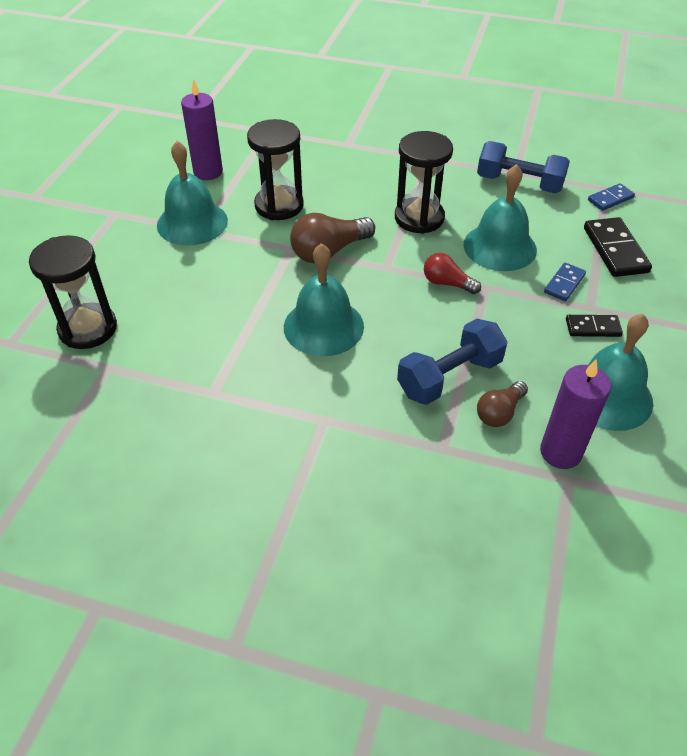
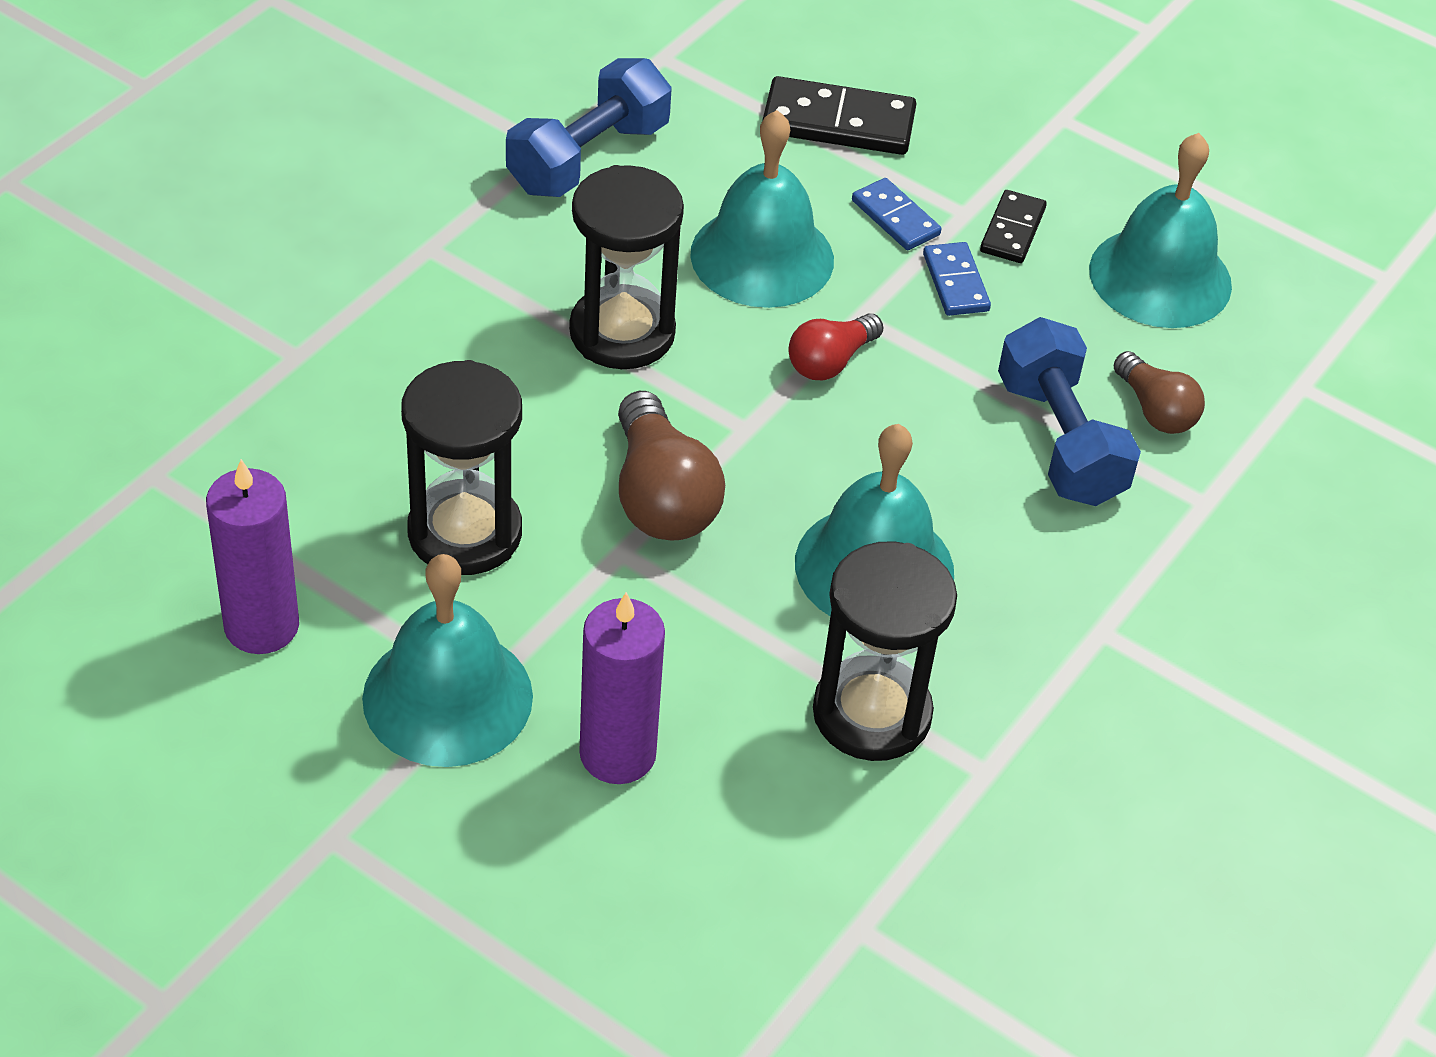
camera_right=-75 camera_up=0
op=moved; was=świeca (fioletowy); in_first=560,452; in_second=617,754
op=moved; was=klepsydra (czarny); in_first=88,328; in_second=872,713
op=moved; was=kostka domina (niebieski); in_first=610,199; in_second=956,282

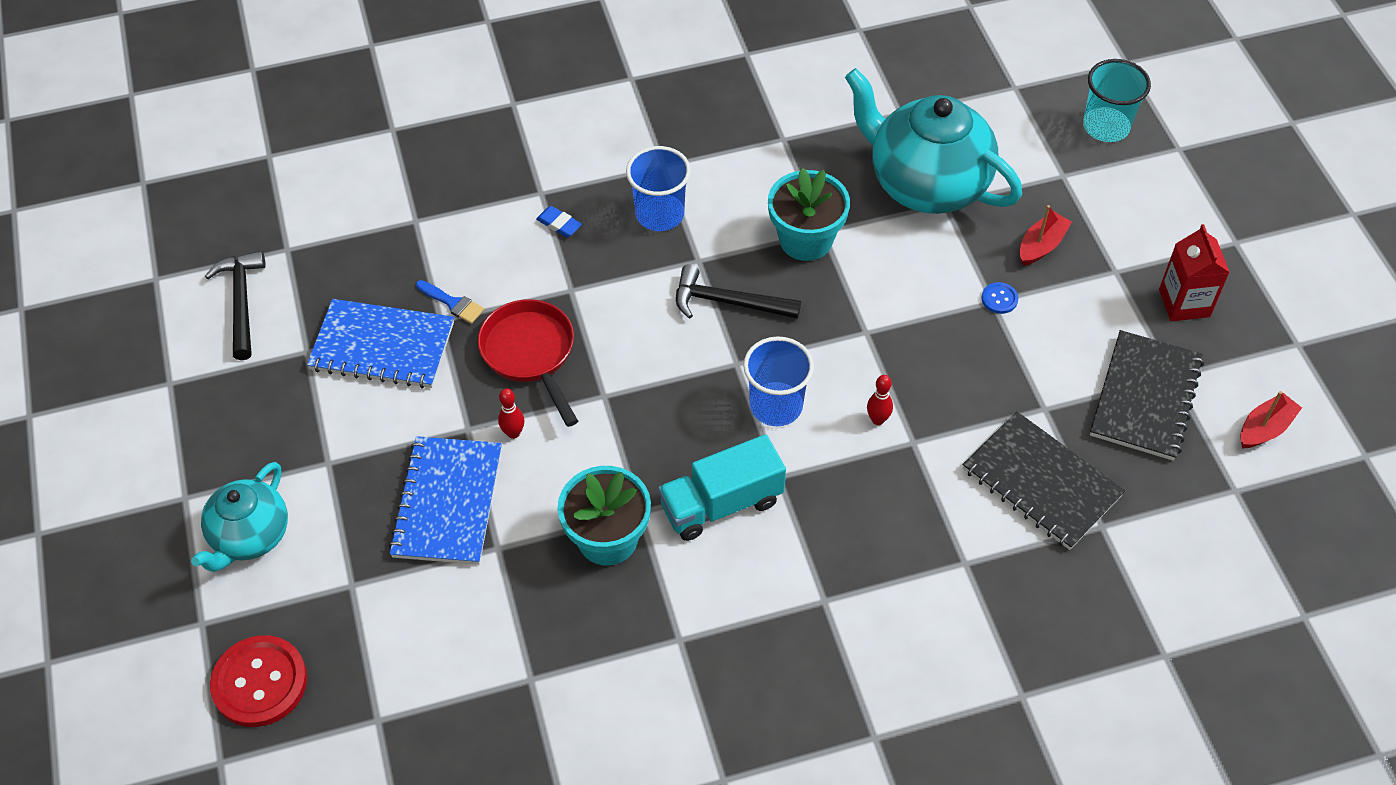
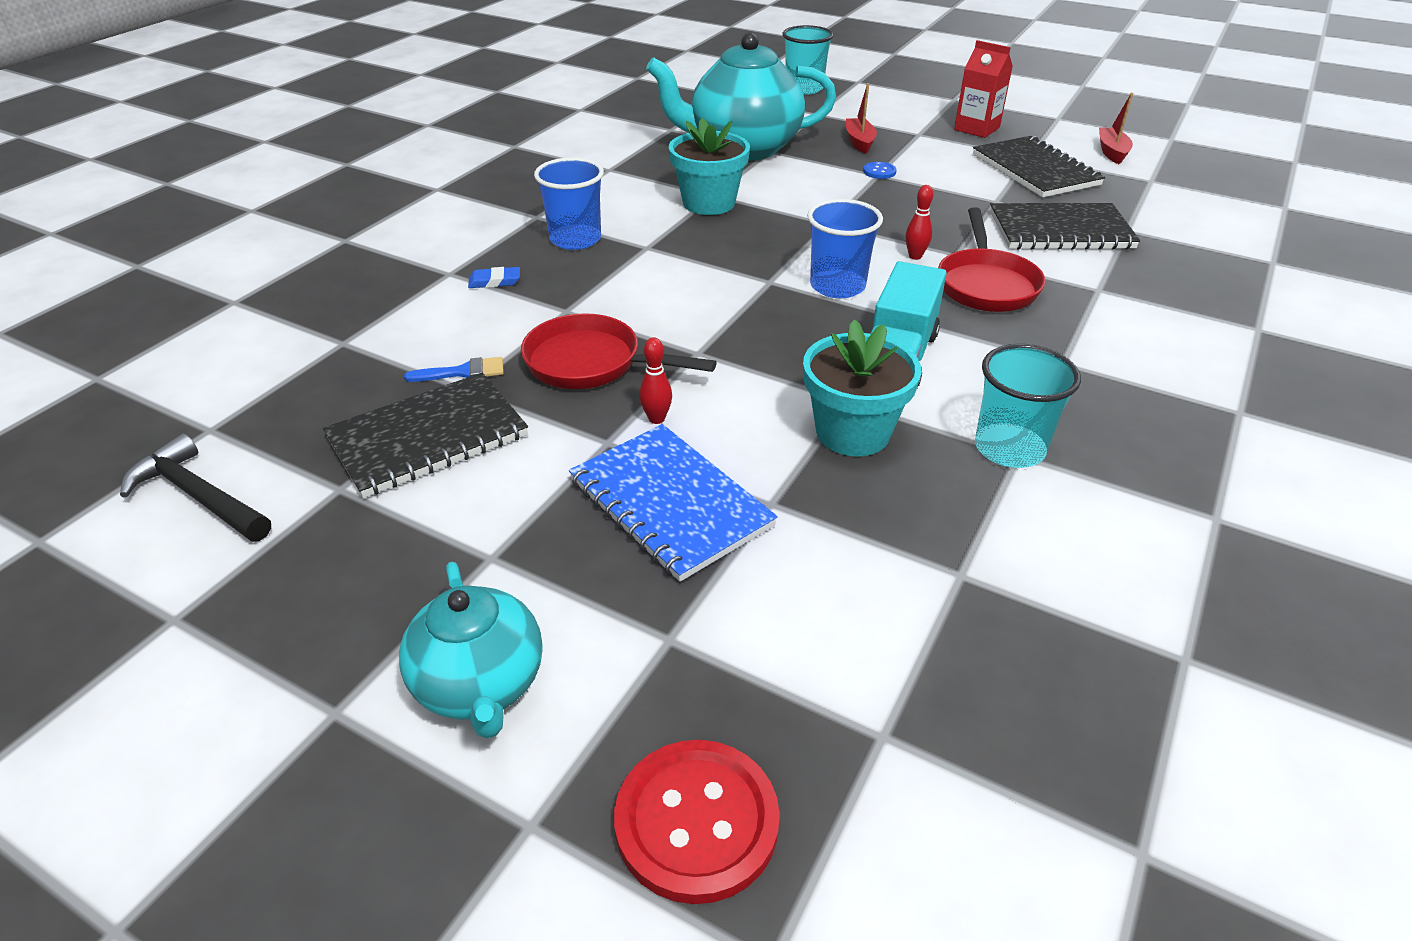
camera_right=-45 camera_up=-15
op=recoloured; was=zeszyt (niebieski); now=zeszyt (czarny); in_first=382,346; in_second=428,437
op=added; now=patelnia (czerwony); in_second=986,284
op=added; now=szklanka (turkusowy); in_second=1009,448
op=removed; was=młotek (czarny); in_first=728,302

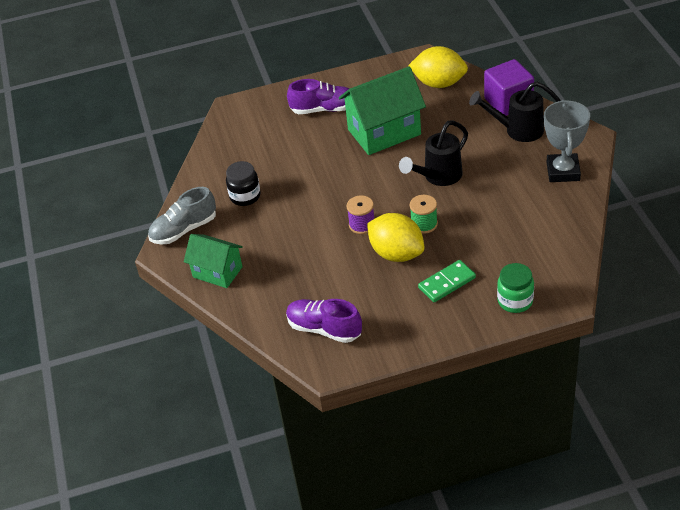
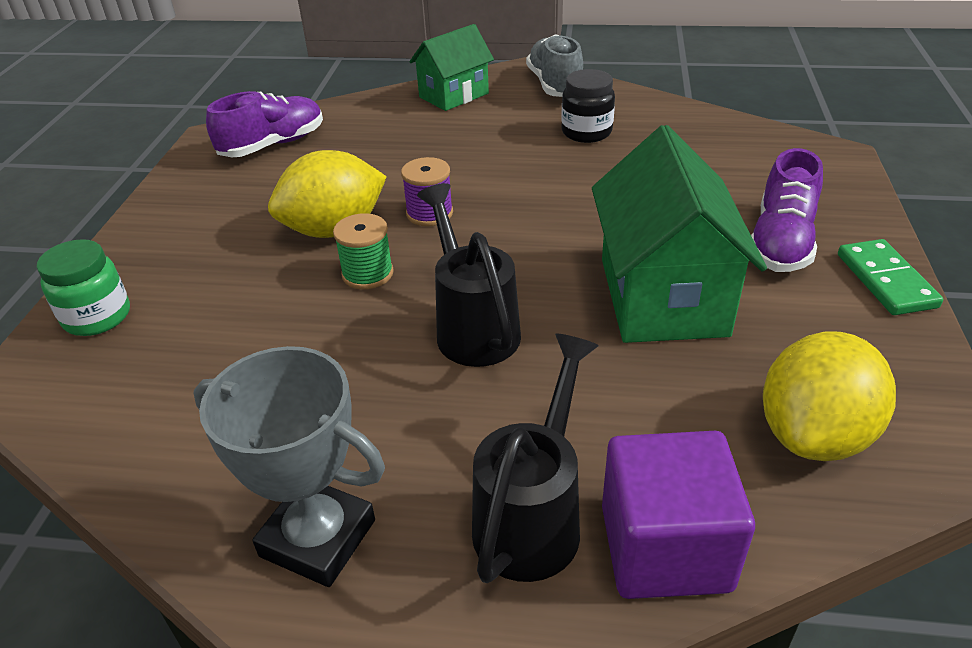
camera_right=110 camera_up=-5
op=moved; was=kostka domina (zielony); in_first=447,283; in_second=886,280

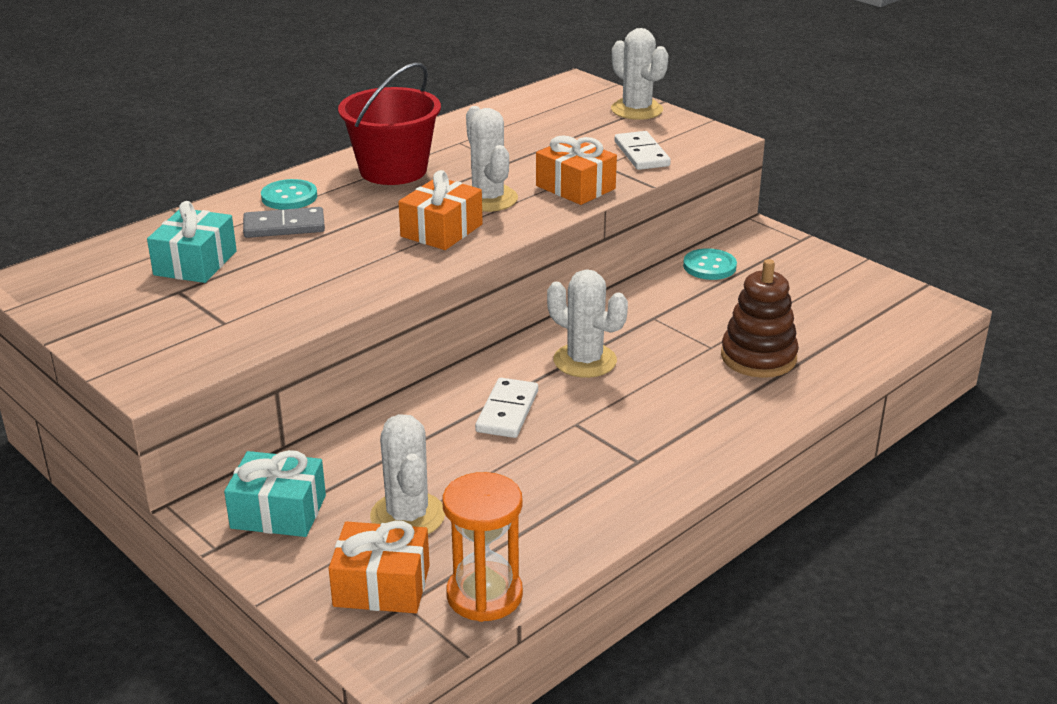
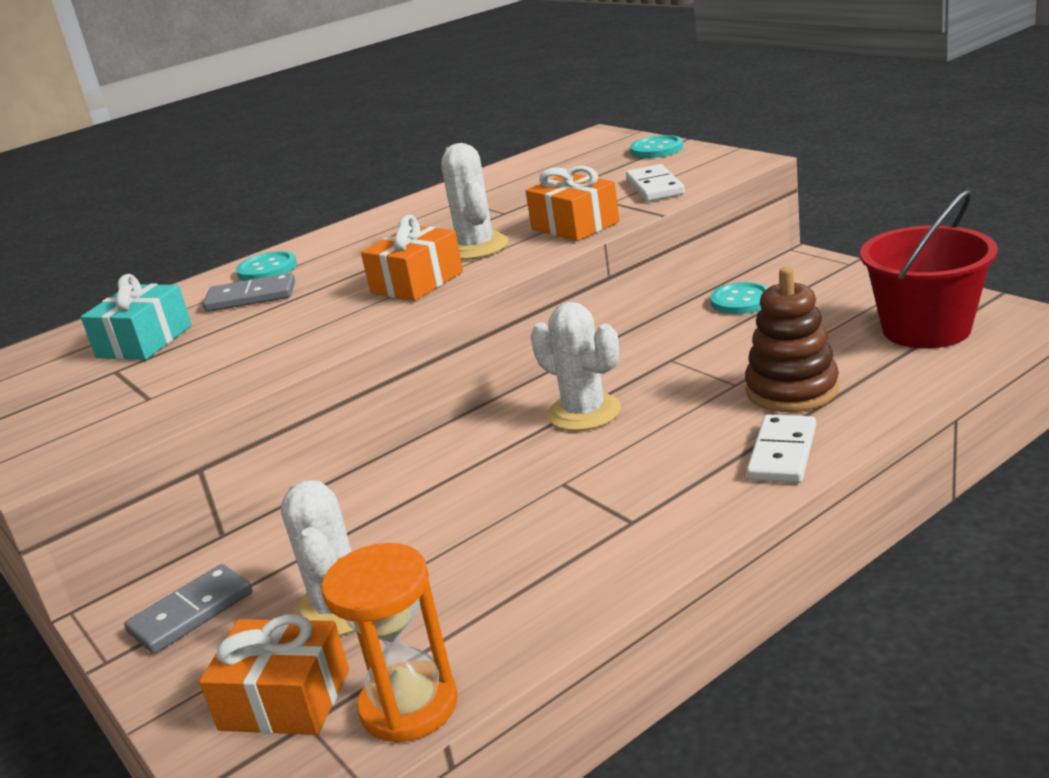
camera_right=10 camera_up=-5
op=replaced; was=prezent (turkusowy); now=kostka domina (szary); in_first=278,512; in_second=191,613
op=replaced; was=kaktus (biały); now=guzik (turkusowy); in_first=636,110; in_second=656,149
op=moved; was=kostka domina (biały); in_first=507,411; in_second=782,453
op=moved; was=wiadro (czerwony); in_first=393,170; in_second=926,329

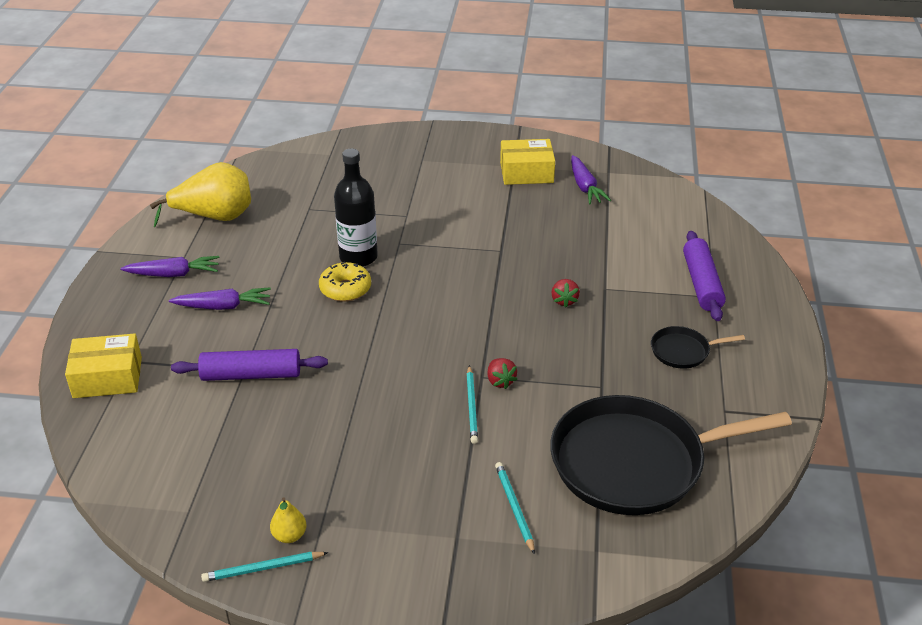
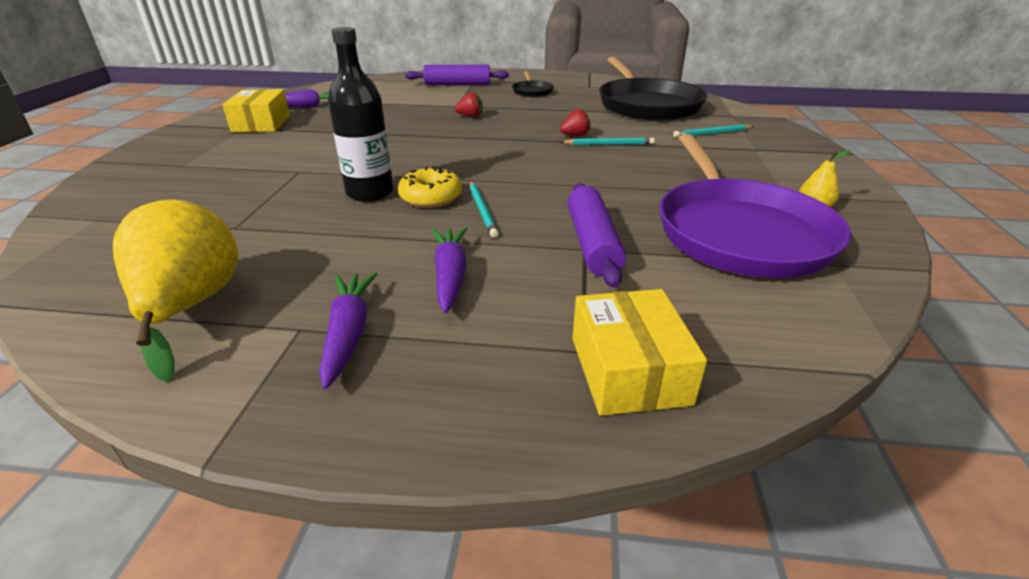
camera_right=-90 camera_up=-5
op=moved; was=ołówek (turkusowy); in_first=263,568; in_second=482,211
op=added; now=patelnia (fioletowy); in_second=739,232

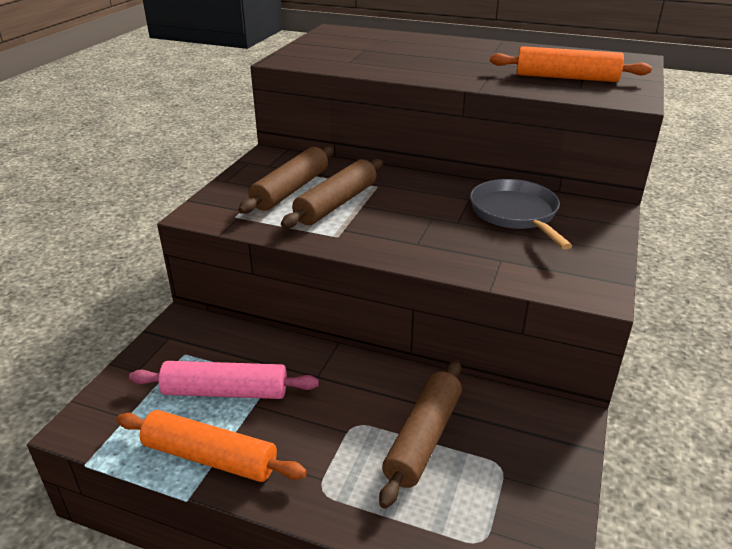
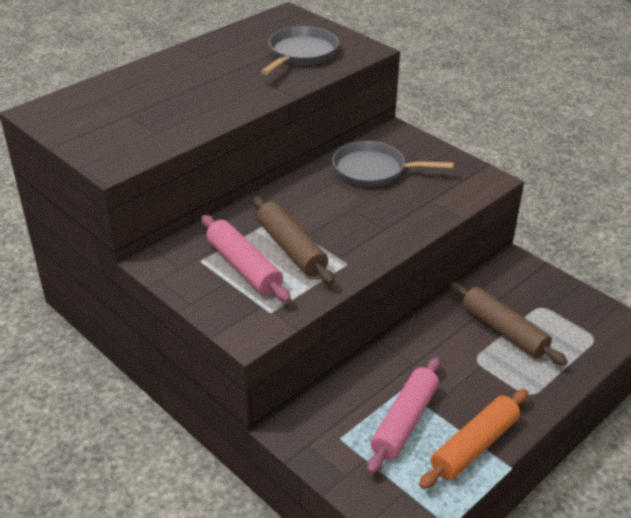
camera_right=-65 camera_up=5
op=recoloured; was=wałek do ciasta (brązowy); now=wałek do ciasta (różowy); in_first=290,190; in_second=244,267
op=replaced; was=wałek do ciasta (pomarańczowy); now=patelnia (szary); in_first=566,78; in_second=301,54

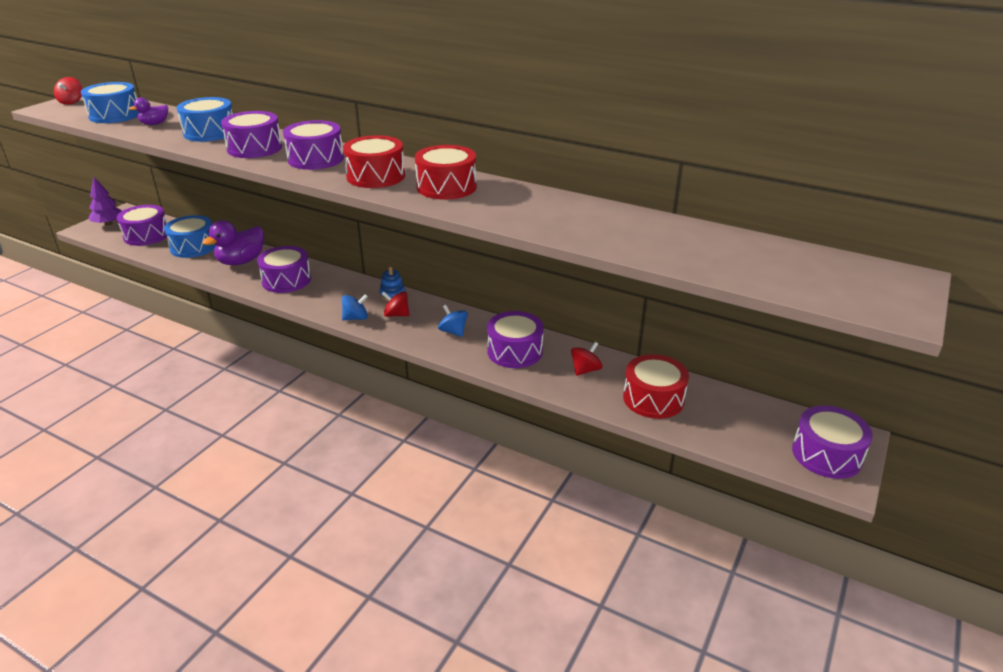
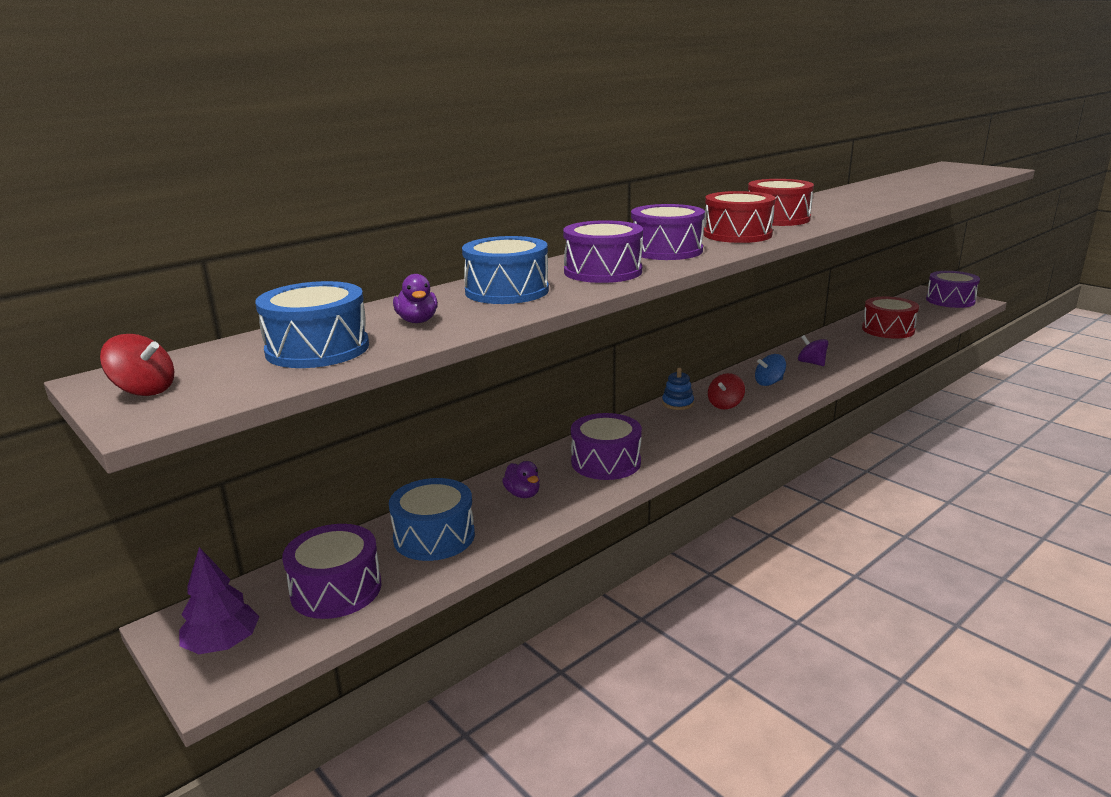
camera_right=-70 camera_up=-10
op=resized; was=kaczka (fioletowy); in_first=241,261; in_second=523,494; ratio=0.53
op=replaced; was=bęben (fioletowy); now=bączek (fioletowy); in_first=515,351; in_second=811,363
op=removed; was=bączek (niebieski); in_first=356,318
op=removed; was=bączek (czerwony); in_first=585,370

